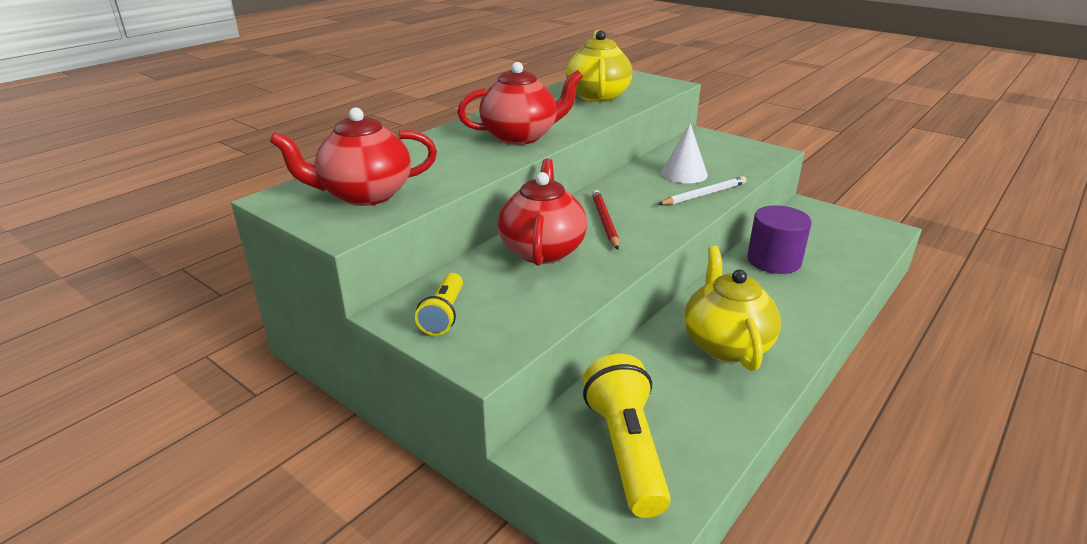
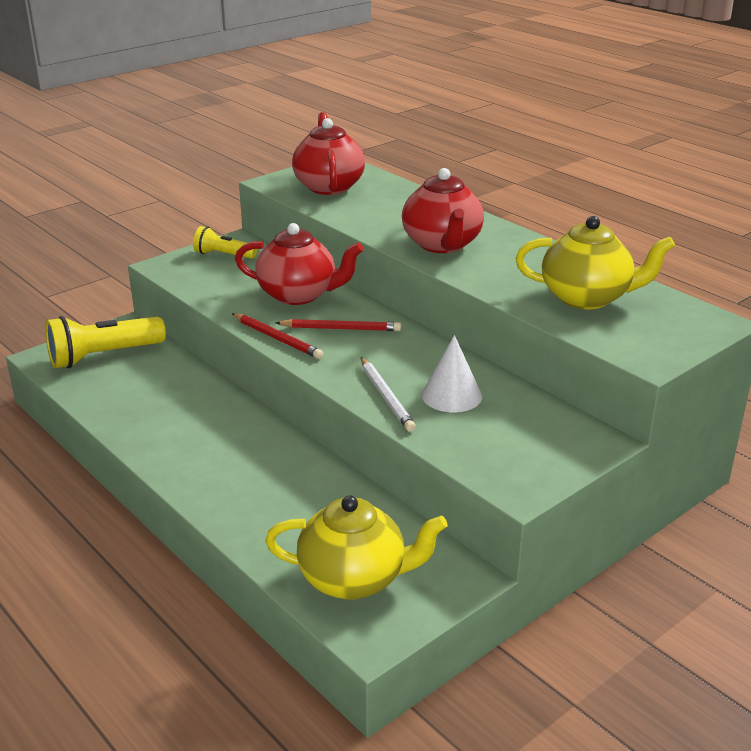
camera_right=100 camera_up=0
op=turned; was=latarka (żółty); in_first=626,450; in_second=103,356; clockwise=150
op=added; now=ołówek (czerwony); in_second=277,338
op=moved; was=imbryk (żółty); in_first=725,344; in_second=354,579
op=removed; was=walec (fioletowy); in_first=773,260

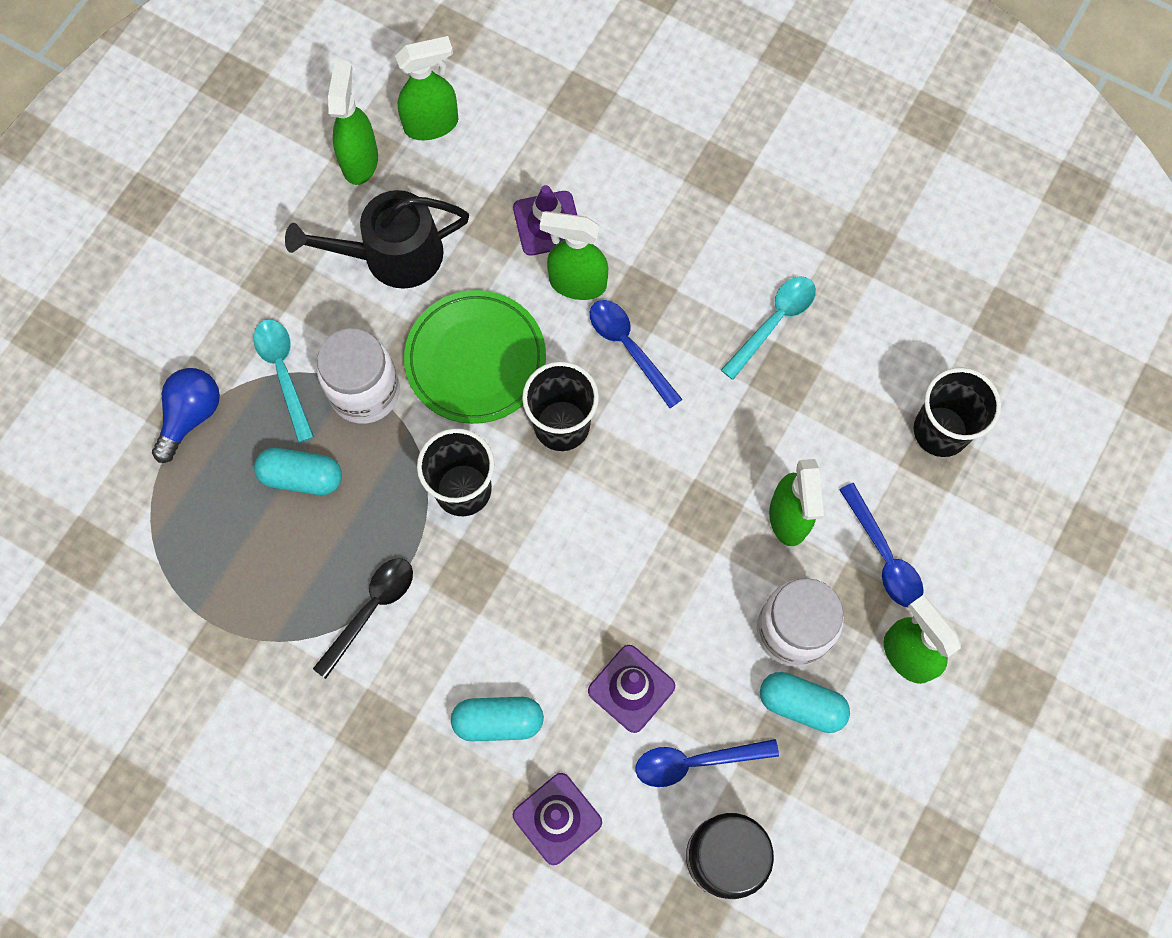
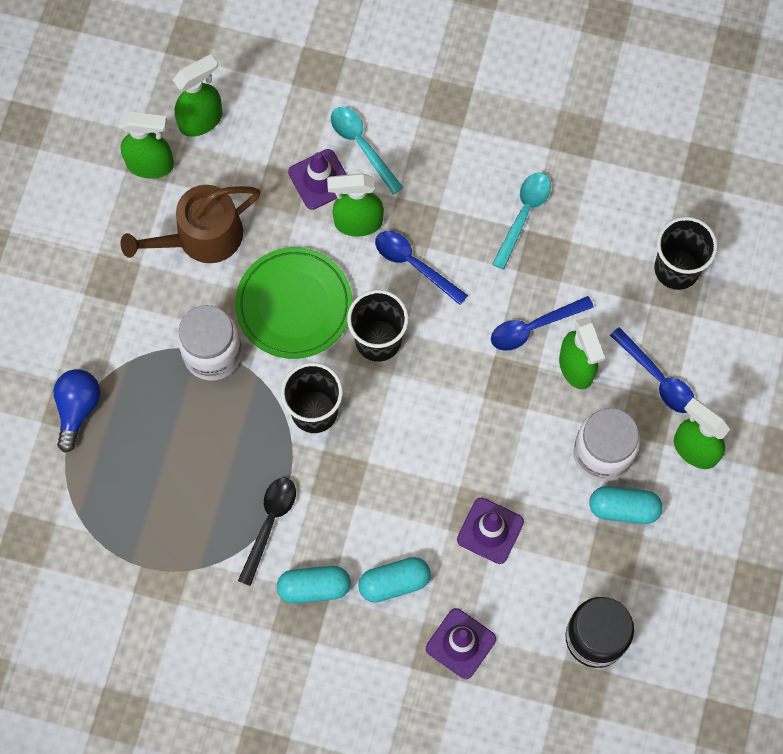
camera_right=-15 camera_up=0
op=turned; was=spryskiwacz (zielony); in_first=360,160; in_second=151,165; clockwise=105
op=recoloured; was=konewka (czarny); now=konewka (brązowy); in_first=392,255; in_second=201,237
op=moved; was=kapsułka (turkusowy); in_first=302,477; in_second=314,587
op=moved; was=łyżka (turkusowy); in_first=283,372; in_second=362,145
op=moved; was=łyżka (niebieski); in_first=695,762; in_second=533,327

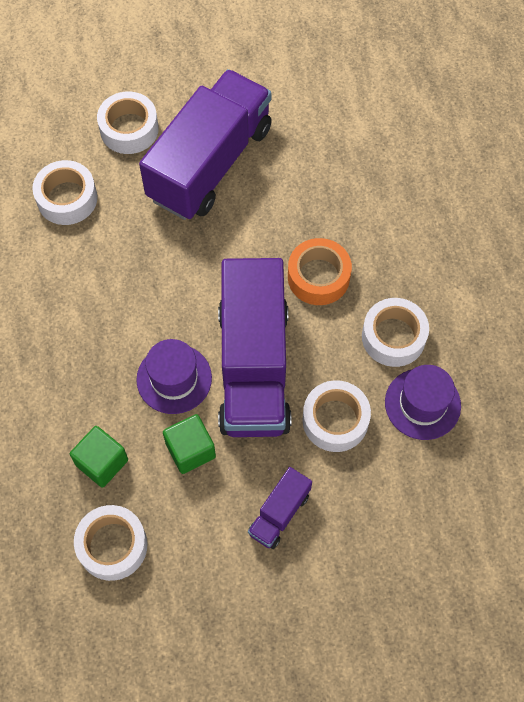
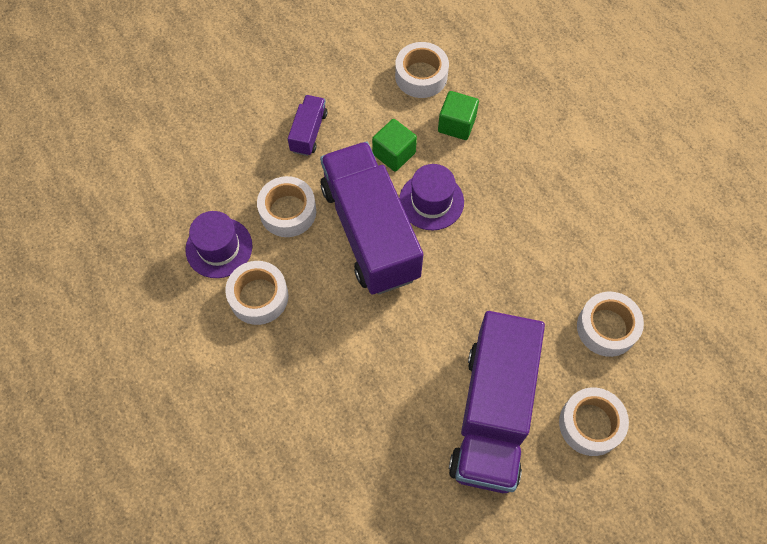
camera_right=160 camera_up=0
op=removed; was=taśma klejąca (pomarańczowy); in_first=318,277

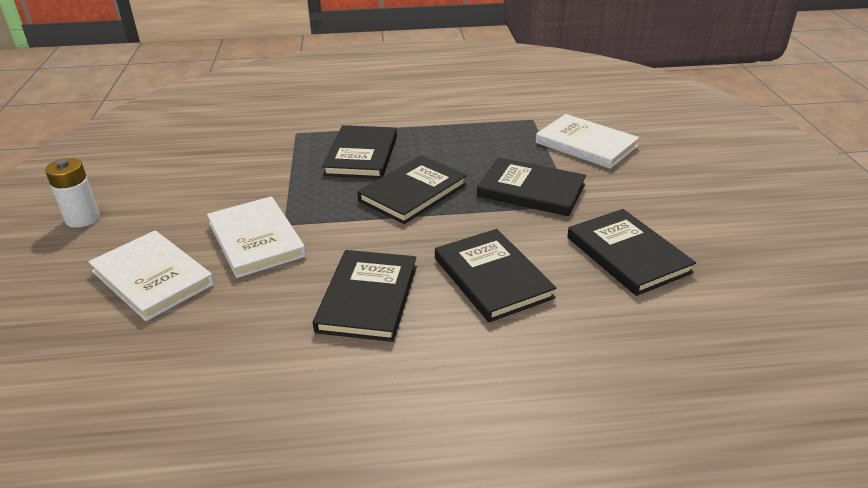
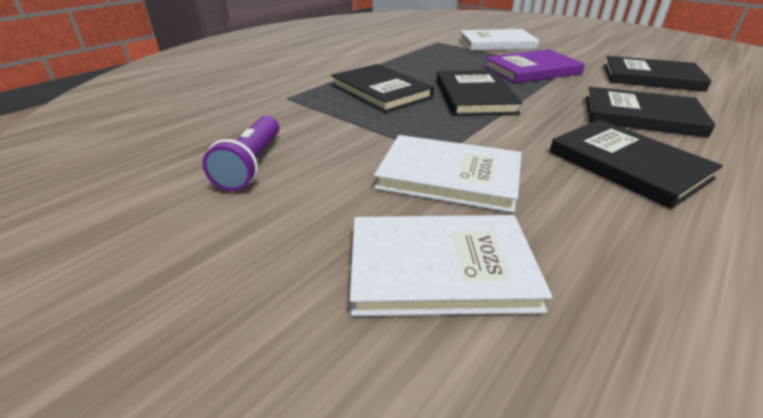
camera_right=-45 camera_up=0
op=added; now=latarka (fioletowy); in_second=251,165
op=recoloured; was=książka (czarny); now=książka (fioletowy); in_first=531,190; in_second=532,70
op=removed; was=bateria (biały); in_first=82,218

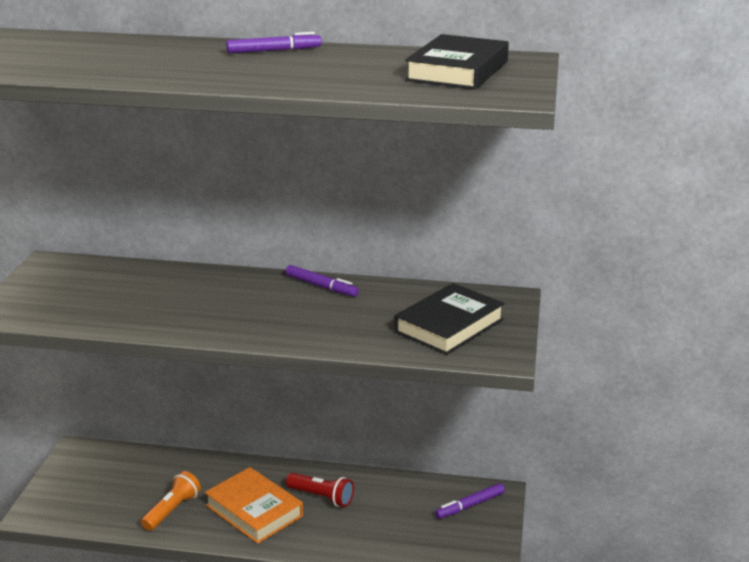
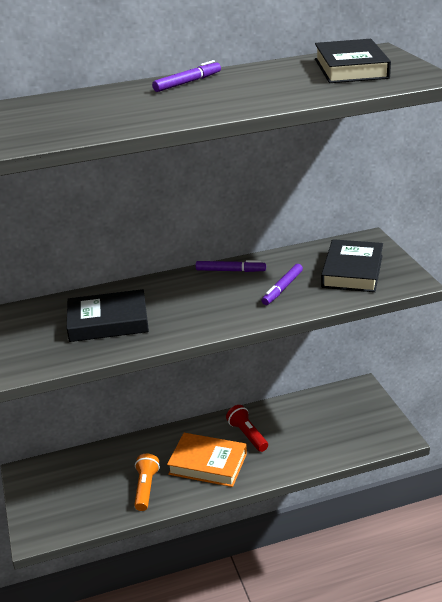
camera_right=-25 camera_up=5
op=added; now=książka (czarny); in_second=108,321
op=turned; was=latarka (czerwony); in_first=322,497; in_second=247,435; clockwise=-120
op=moved; was=flamaster (fioletowy); in_first=470,506; in_second=282,288

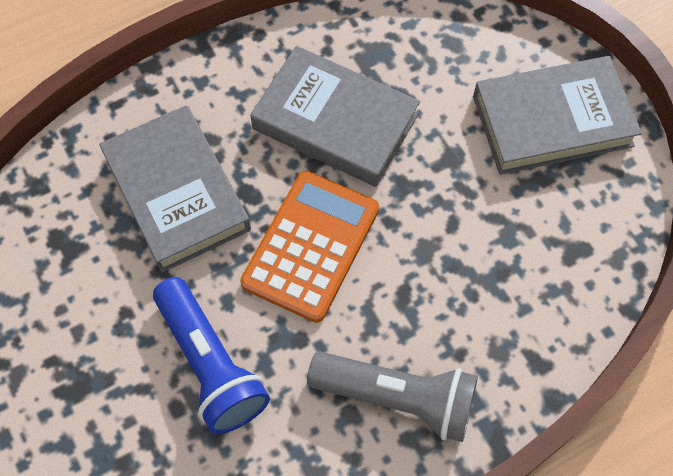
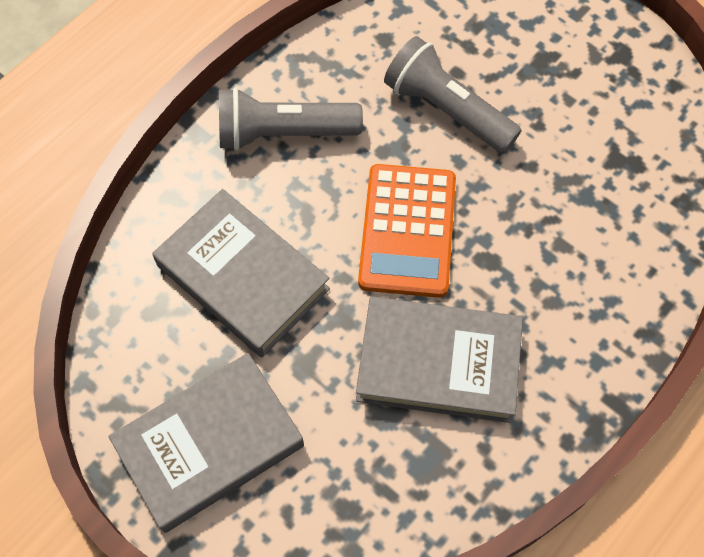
camera_right=160 camera_up=0
op=moved; was=książka (szary); in_first=176,193; in_second=243,277
op=recoloured; was=latarka (niebieski); now=latarka (szary); in_first=211,365; in_second=446,109

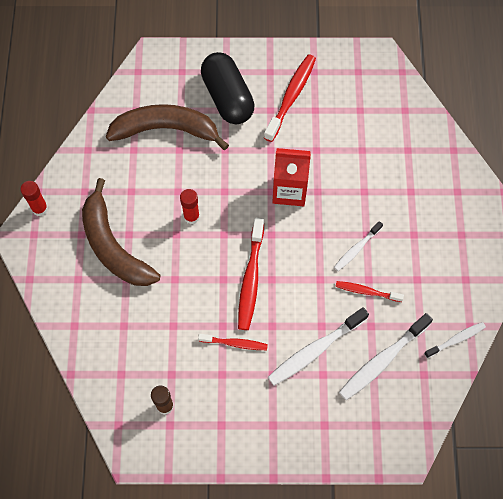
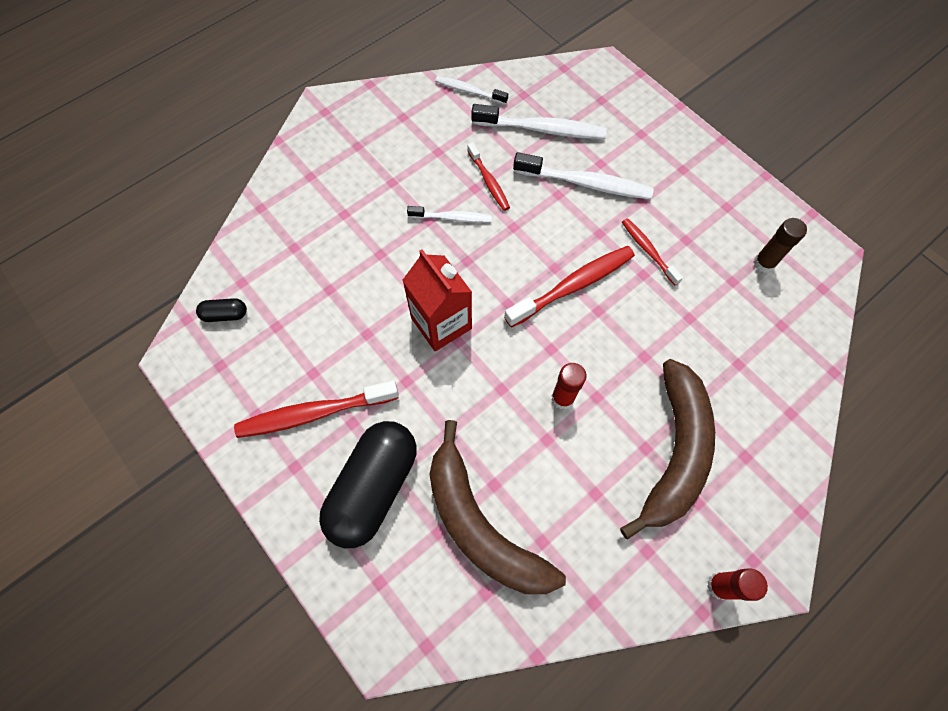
camera_right=-130 camera_up=0
op=added; now=kapsułka (czarny); in_second=225,314

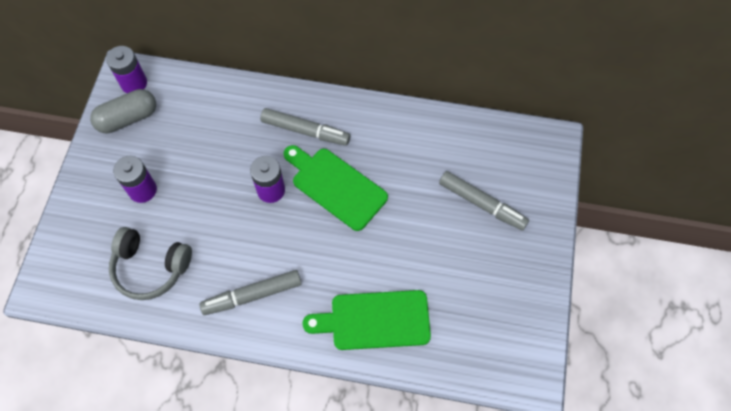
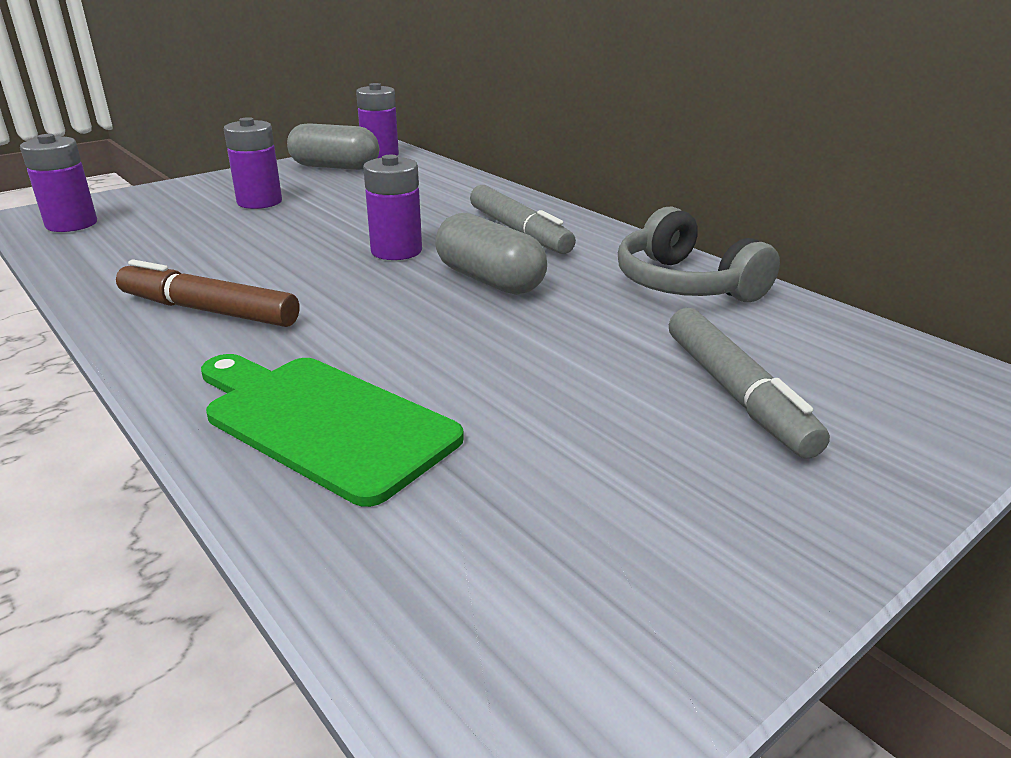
camera_right=40 camera_up=-35
op=added; now=bateria (fioletowy); in_second=71,224
op=recoloured; was=flamaster (szary); now=flamaster (brązowy); in_first=252,295; in_second=209,310
op=replaced; was=deska do krojenia (zielony); now=kapsułka (szary); in_first=336,186; in_second=490,280
op=moved; was=słuchawki (szary); in_first=150,268; in_second=685,284

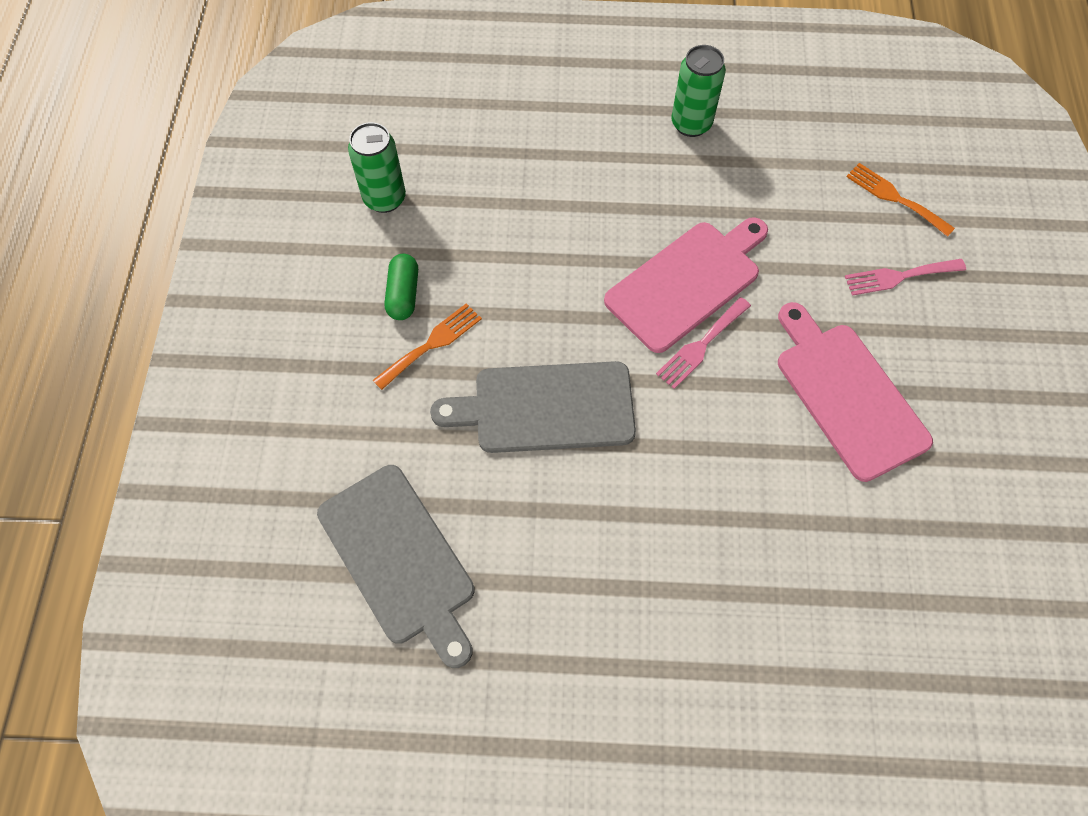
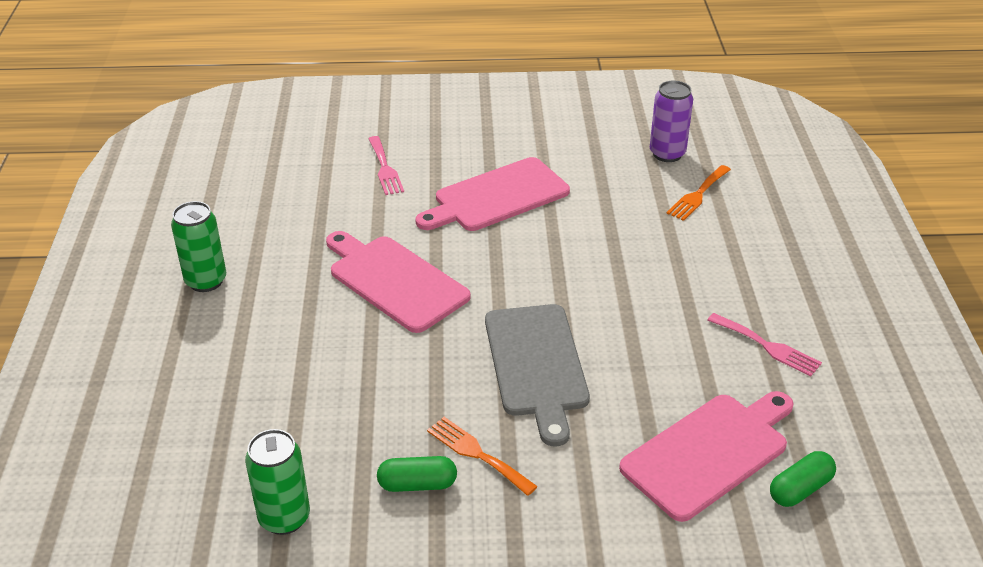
camera_right=-95 camera_up=-25
op=recoloured; was=deska do krojenia (szary); now=deska do krojenia (różowy); in_first=399,559; in_second=709,452
op=added; now=puszka (fioletowy); in_second=667,154
op=moved; was=widelec (pomarańczowy); in_first=895,198; in_second=698,195
op=moved; was=widelec (różowy); in_first=701,345; in_second=767,346
op=added; now=kapsułka (zielony); in_second=800,489

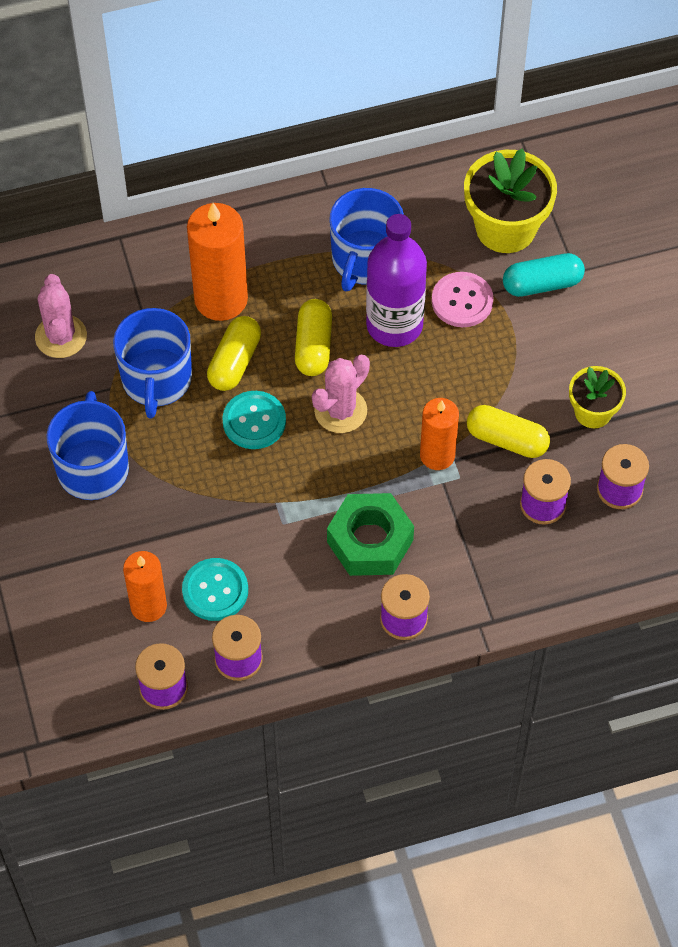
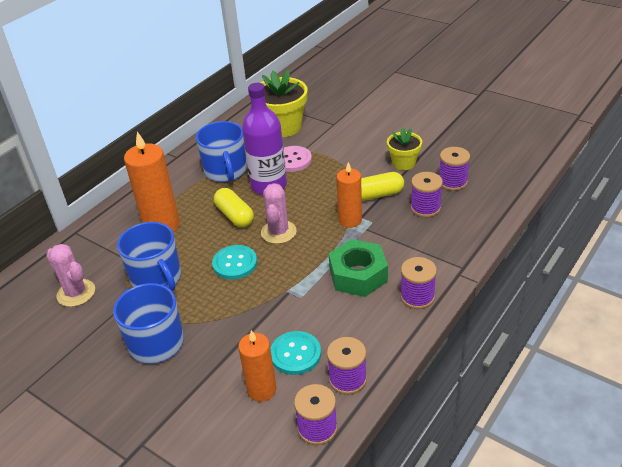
camera_right=-35 camera_up=-20
op=removed; was=kapsułka (żółty); in_first=234,362
op=removed; was=kapsułka (turkusowy); in_first=542,284

